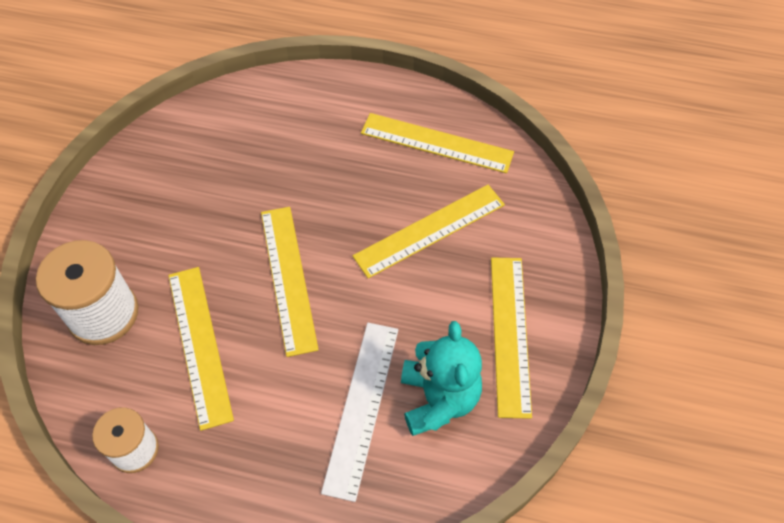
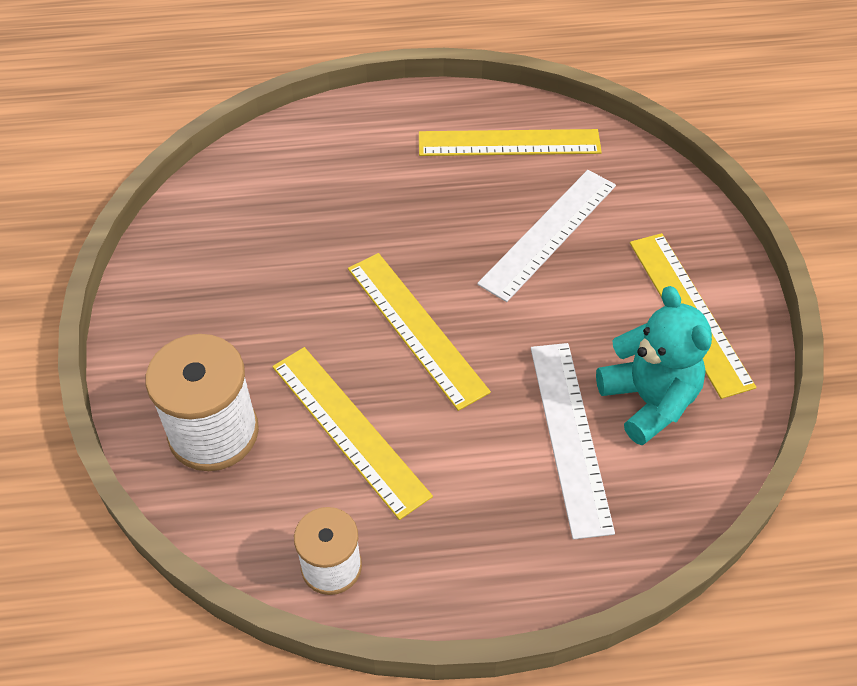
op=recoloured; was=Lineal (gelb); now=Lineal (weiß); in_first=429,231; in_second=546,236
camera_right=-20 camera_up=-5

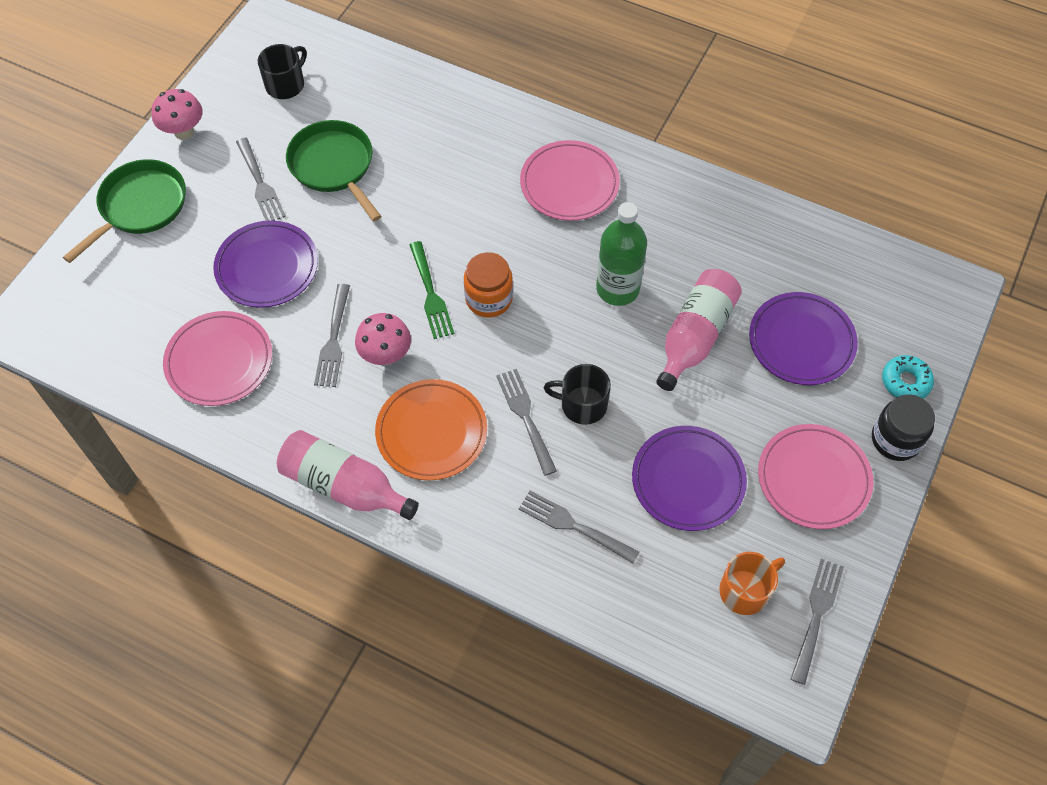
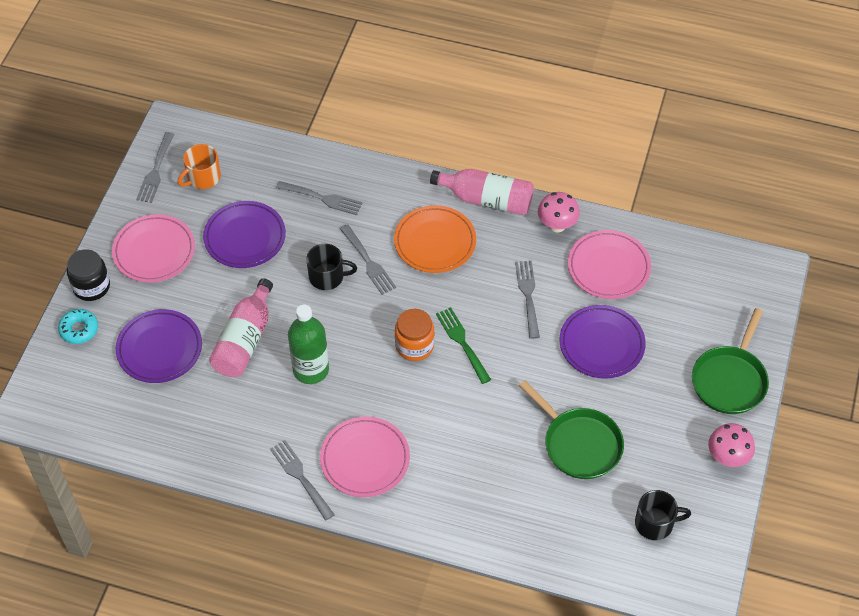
op=moved; was=Gabel (grau); in_first=261,179; in_second=302,480
op=moved; was=Pilz (rosa); in_first=383,339; in_second=559,212
op=turned; was=Tasse (schwarz); in_first=282,71; in_second=663,515; clockwise=-120
camera_right=170 camera_up=-5

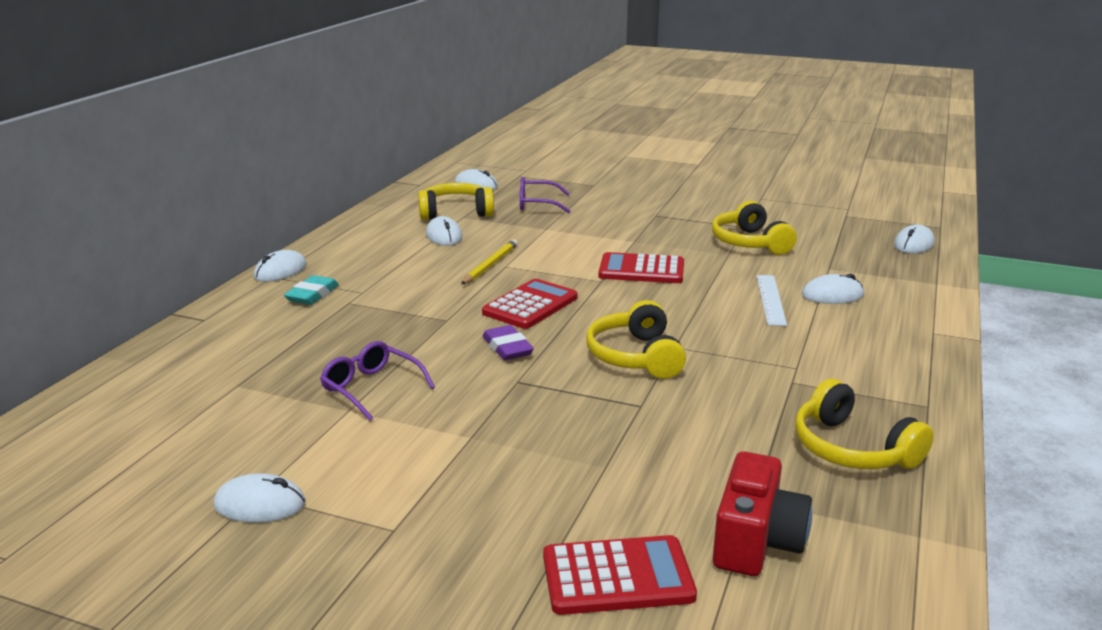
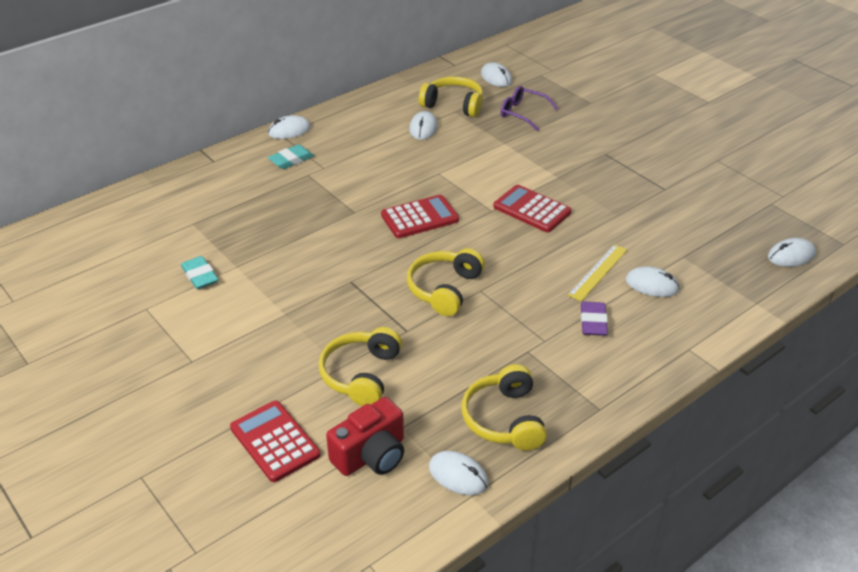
op=removed; was=Brille (lila); in_first=377,381
op=removed; was=Bleistift (gelb); in_first=489,262
op=added; now=Radiergummi (türkis); in_second=200,272
op=moved; was=Computermaus (weiß); in_first=259,498; in_second=458,473
op=moved; was=Radiergummi (lila); in_first=508,342; in_second=594,319
op=moved; was=Kopfhörer (gelb); in_first=754,228; in_second=360,366
op=recoloured; was=Lineal (weiß); now=Lineal (gelb); in_first=771,300; in_second=597,272
op=turned; was=Taschenrechner (rot); in_first=620,575; in_second=275,441; clockwise=-150
camera_right=30 camera_up=15

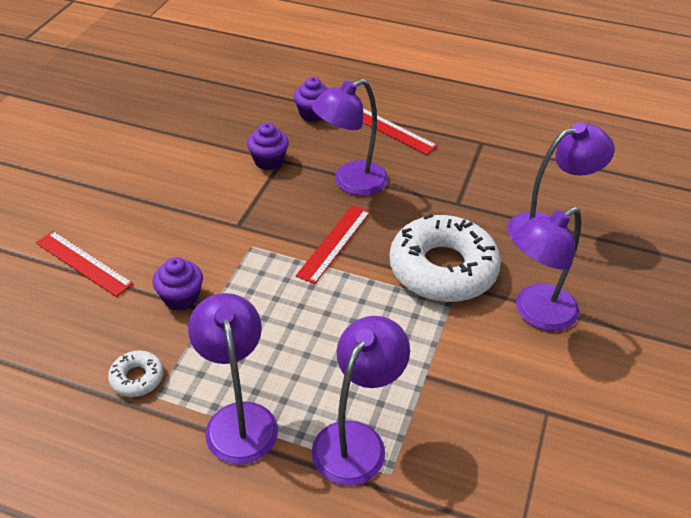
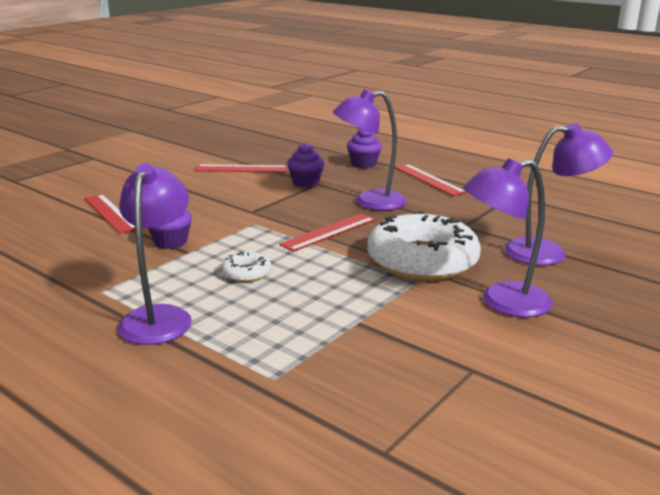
op=removed; was=Lampe (lila); in_first=361,401
op=added; now=Lineal (rot); in_second=241,168
op=moved; was=Donut (weiß); in_first=135,373; in_second=247,266
camera_right=20 camera_up=-20

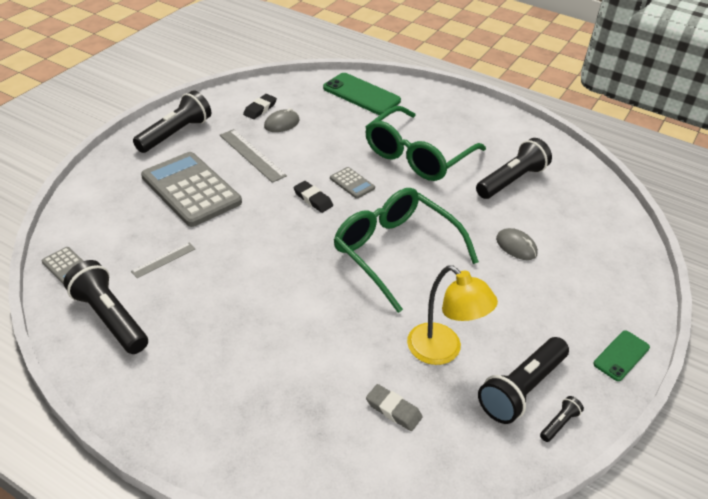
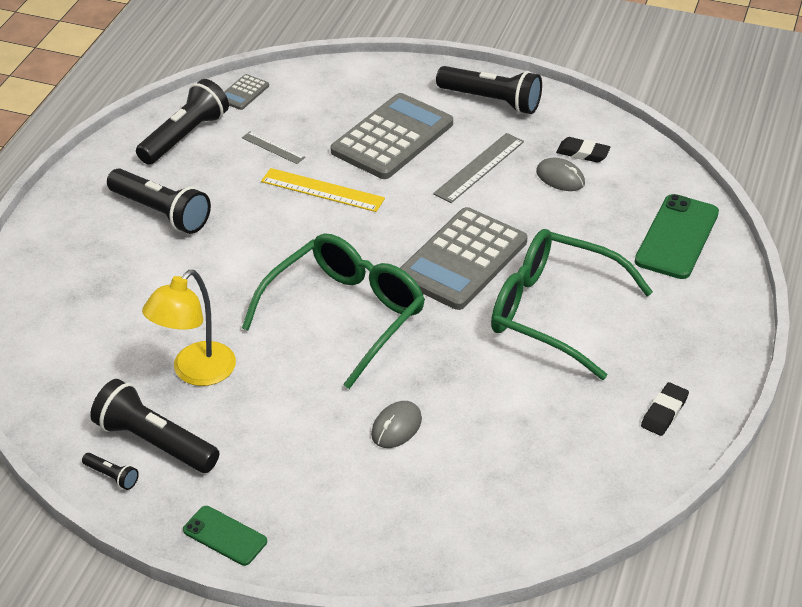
op=removed; was=Radiergummi (grau); in_first=394,407
op=added; now=Lineal (gelb); in_second=323,190
op=moved; was=Radiergummi (schwarz); in_first=313,197; in_second=665,409
op=moved; was=Taschenlampe (schwarz); in_first=514,168; in_second=159,201
op=resized; was=Taschenrechner (grau); in_first=352,183; in_second=463,258; ratio=2.27
camera_right=80 camera_up=0

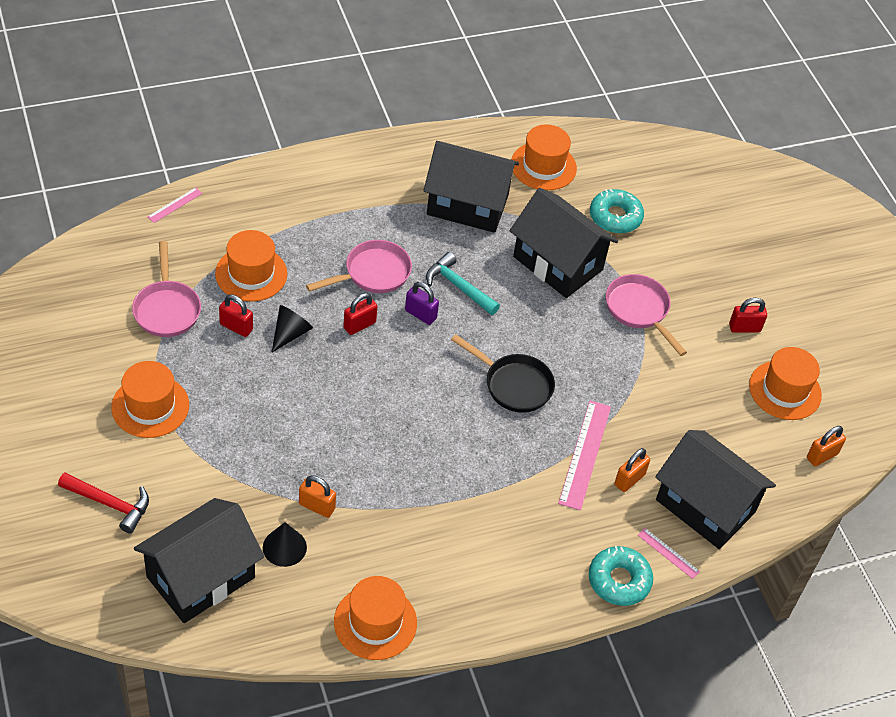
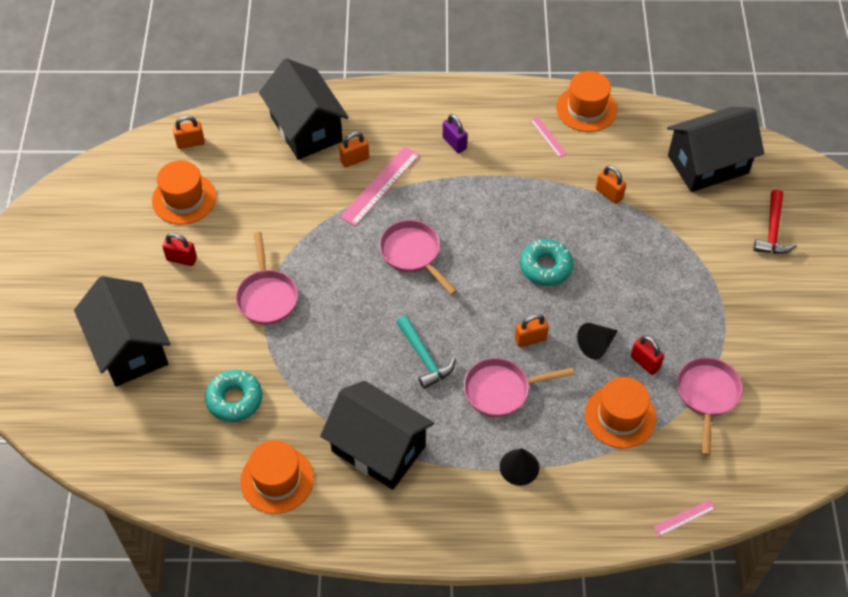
op=removed; was=Hut (orange); in_first=150,399
op=moved; was=Kegel (schwarz); in_first=285,544; in_second=519,467
op=moved; was=Vorhängeschloss (lila); in_first=422,303; in_second=455,133
op=moved; was=Haus (schwarz); in_first=564,243; in_second=122,331
op=moved; was=Donut (türkis); in_first=621,576; in_second=546,262
op=moved; was=Lineal (rosa); in_first=669,553; in_second=548,137
op=recoloured; was=Vorhängeschloss (rot); now=Vorhängeschloss (orange); in_first=360,314; in_second=532,330
op=recoloured; was=Pfanne (schwarz); now=Pfanne (rosa); in_first=503,373; in_second=418,257
op=turned; was=Hammer (rot); in_first=103,503; in_second=775,222; clockwise=-120
camera_right=-155 camera_up=5

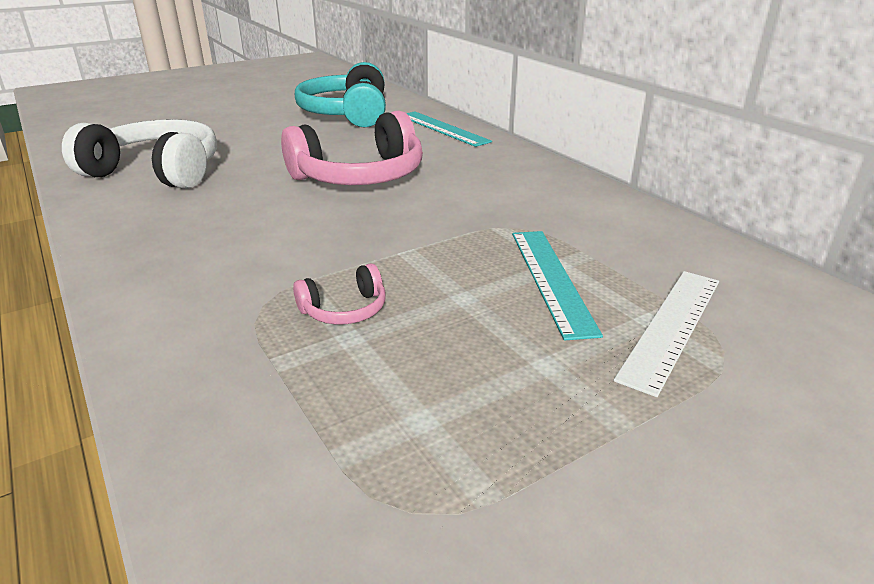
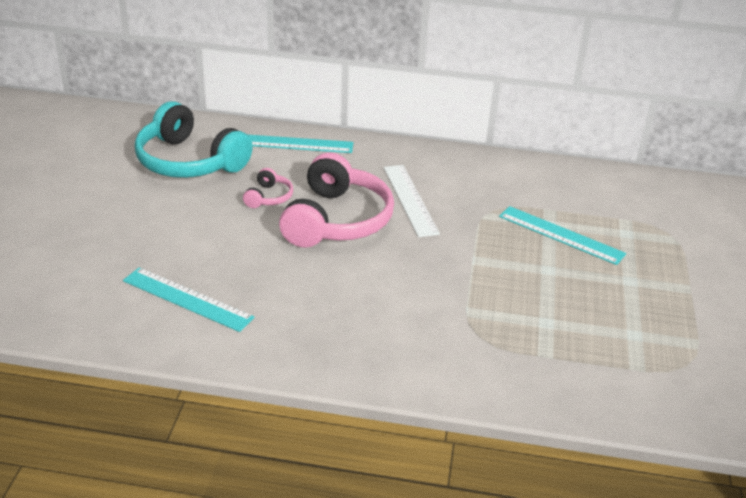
op=moved; was=Kopfhörer (rosa); in_first=339,294; in_second=268,188
op=moved; was=Lineal (weiß); in_first=666,334; in_second=412,201
op=replaced; was=Kopfhörer (weiß); now=Lineal (türkis); in_first=139,154; in_second=189,300
camera_right=-50 camera_up=5

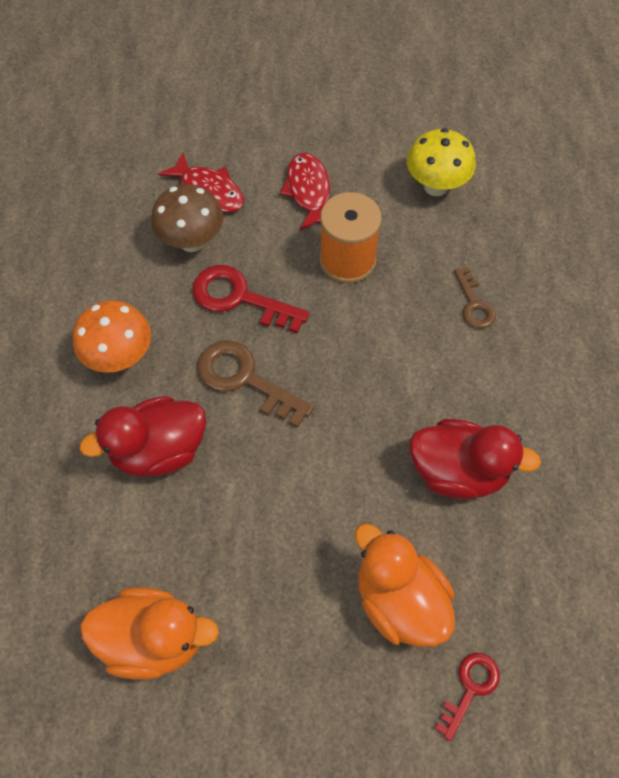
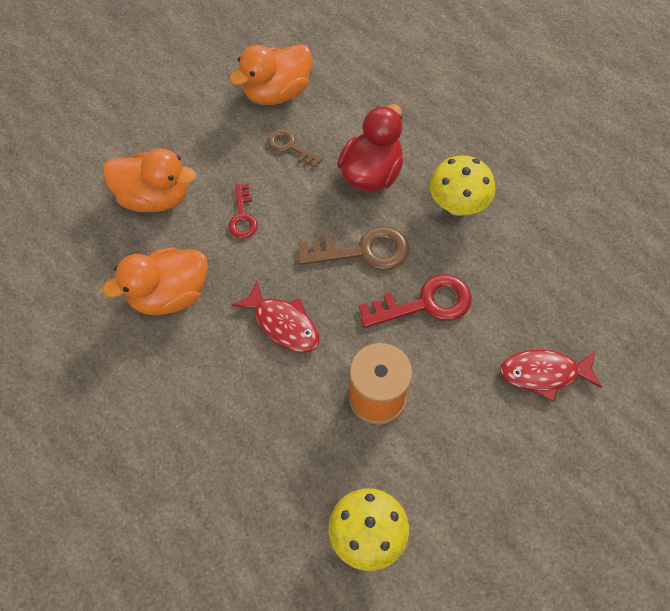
op=removed; was=Pilz (braun); in_first=187,218
op=moved; was=Fisch (rot); in_first=305,191; in_second=275,316
op=moved; was=Schlüssel (rot); in_first=467,697; in_second=243,211
op=moved; was=Schlüssel (braun); in_first=475,297; in_second=295,148
op=recoloured; was=Pilz (orange); now=Pilz (gelb); in_first=112,336; in_second=462,185
op=recoloured; was=Ente (rot); now=Ente (orange); in_first=475,459; in_second=155,281
camera_right=140 camera_up=0

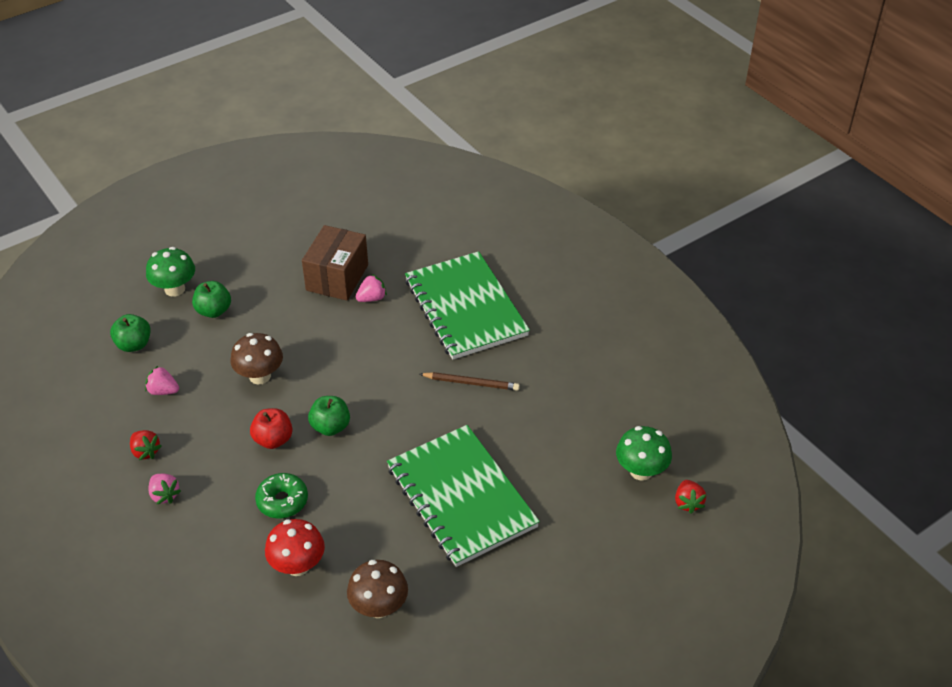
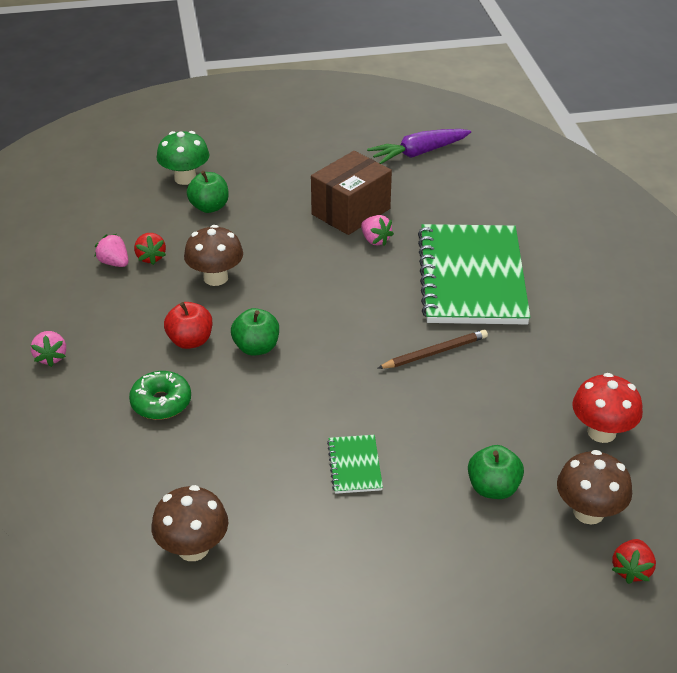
op=added; now=Karotte (lila); in_second=419,146
op=moved; was=Apfel (grün); in_first=130,333; in_second=496,472
op=moved; was=Erdbeere (rot); in_first=146,445; in_second=150,249
op=moved; was=Pilz (rot); in_first=295,547; in_second=607,408
op=recoloured; was=Pilz (grün); now=Pilz (braun); in_first=644,453; in_second=594,487
op=turned; was=Erdbeere (rosa); in_first=371,288; in_second=377,230; clockwise=60
op=turned; was=Bleistift (braun); in_first=470,381; in_second=432,349; clockwise=-60
op=resized; was=Notizbuch (grün); in_first=463,496; in_second=355,464; ratio=0.4
camera_right=25 camera_up=-5

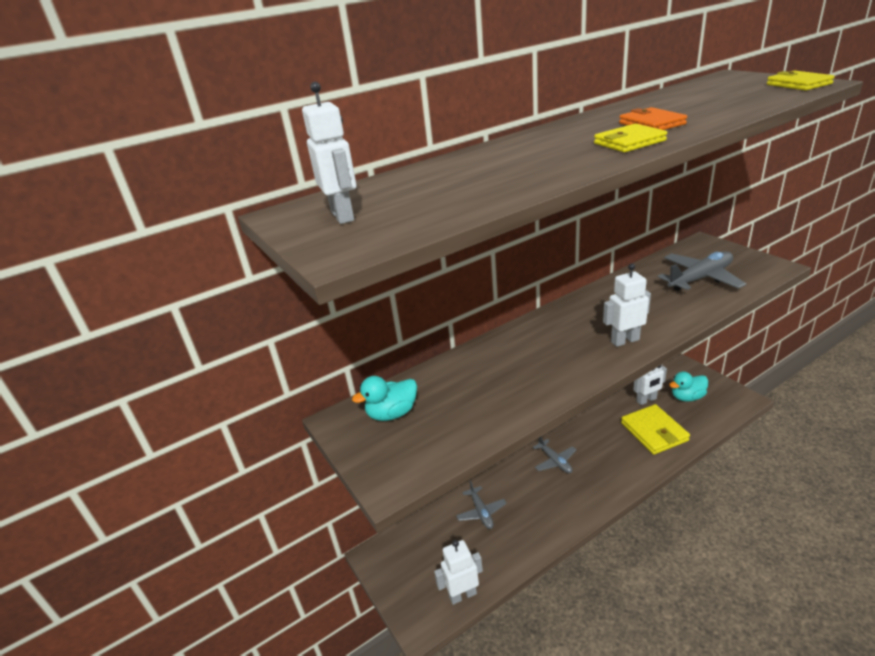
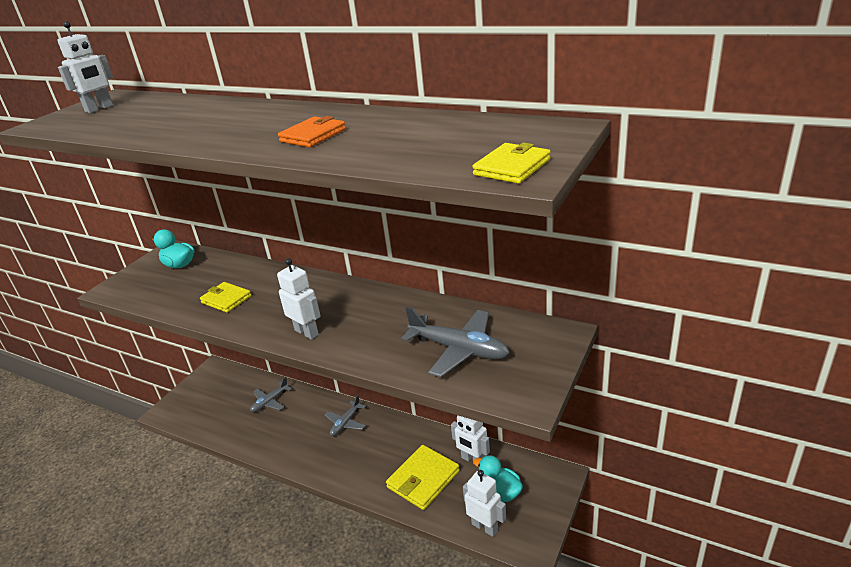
op=moved; was=Roboter (weiß); in_first=458,572; in_second=484,503
op=moved; was=Geldbörse (gelb); in_first=630,137; in_second=225,297
camera_right=60 camera_up=0

